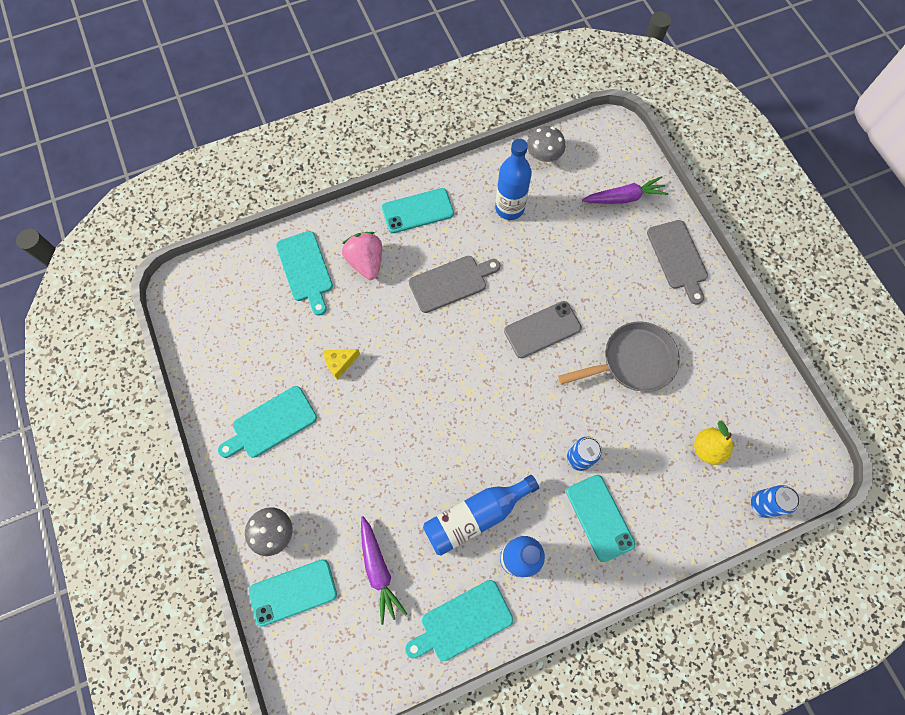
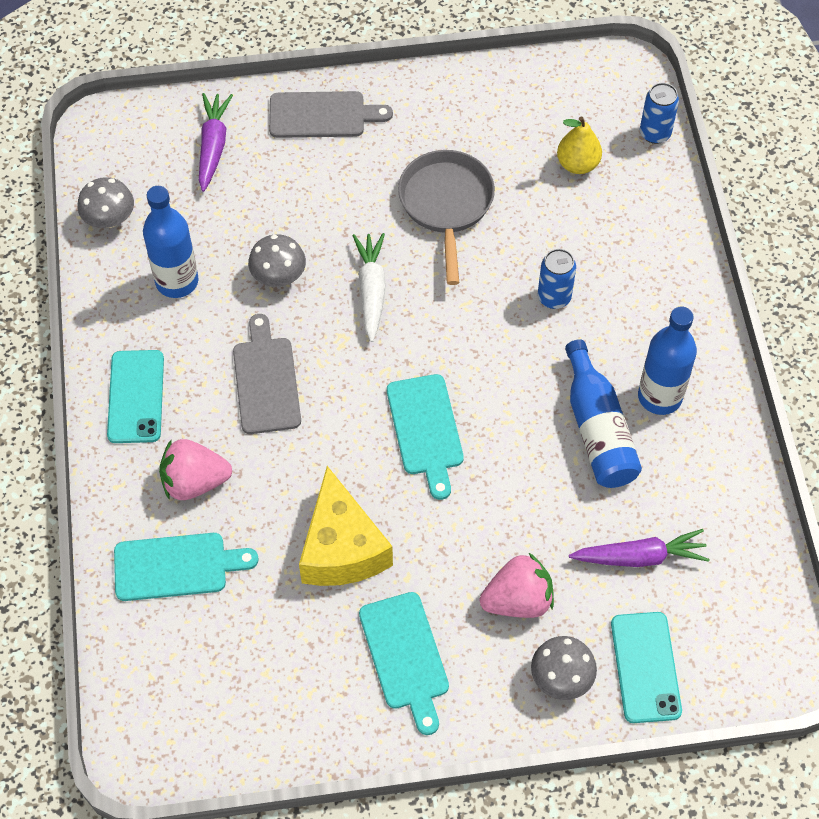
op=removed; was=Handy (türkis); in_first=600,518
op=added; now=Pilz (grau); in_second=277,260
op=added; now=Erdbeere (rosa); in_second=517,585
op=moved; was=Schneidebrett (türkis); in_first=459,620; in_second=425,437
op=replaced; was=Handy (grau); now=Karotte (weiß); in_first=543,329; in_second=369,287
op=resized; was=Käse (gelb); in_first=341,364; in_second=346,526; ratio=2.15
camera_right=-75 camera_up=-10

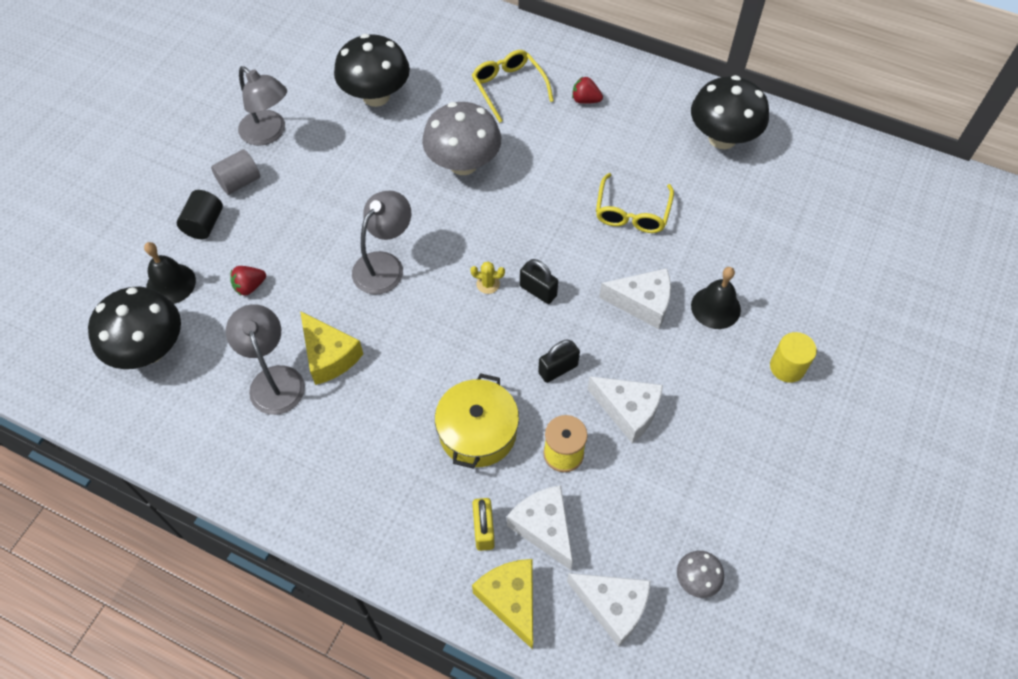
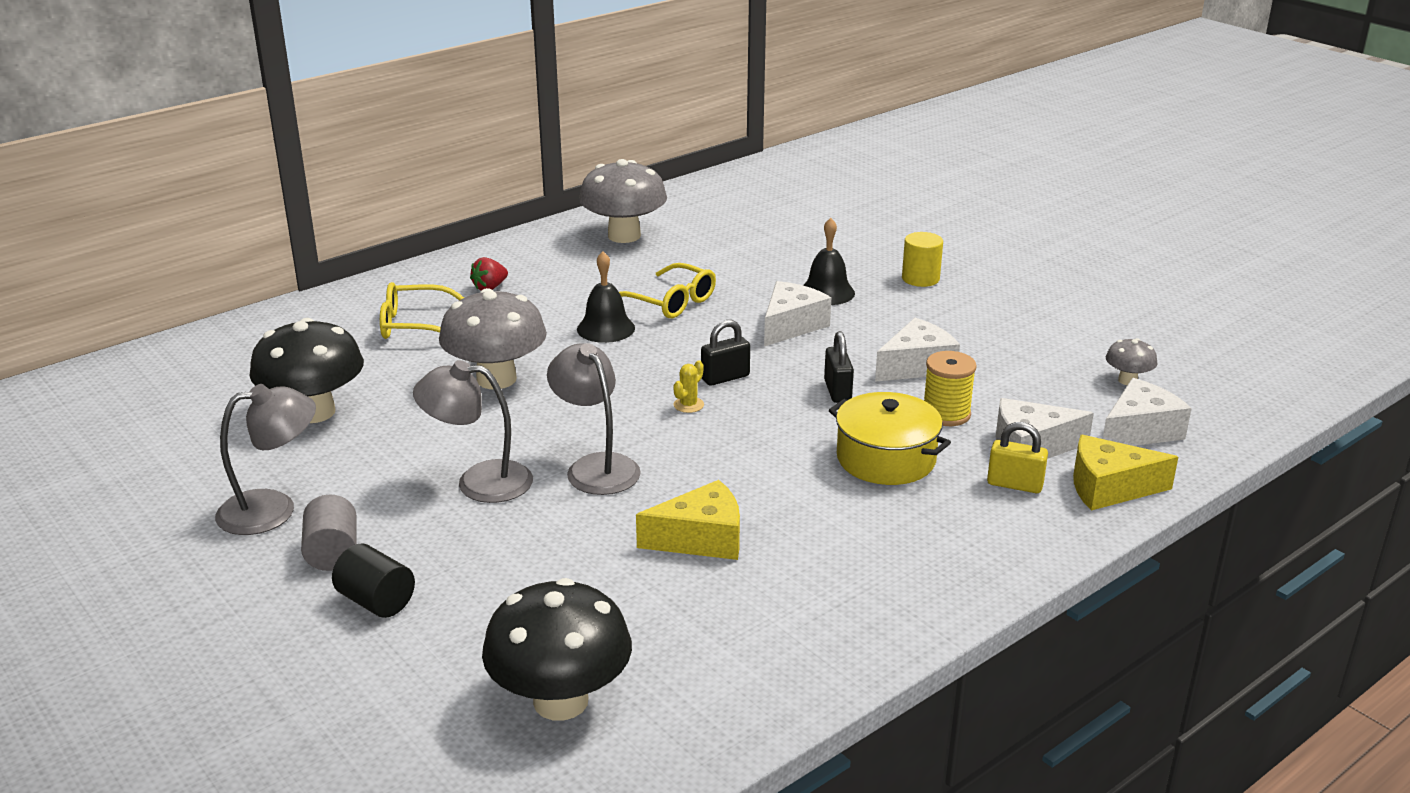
op=removed; was=Erdbeere (rot); in_first=248,280
op=moved; was=Glocke (schwarz); in_first=170,273; in_second=606,297
op=moved; was=Lampe (grau); in_first=265,359; in_second=473,431
op=recoloured; was=Pilz (schwarz); now=Pilz (grau); in_first=730,112; in_second=623,201
camera_right=-65 camera_up=-30

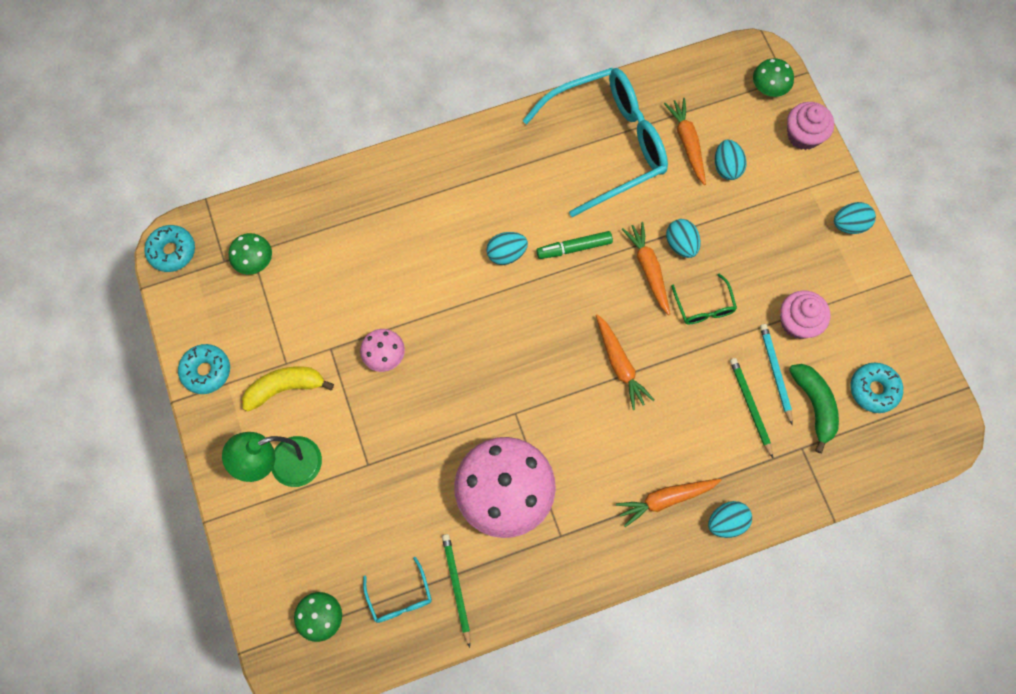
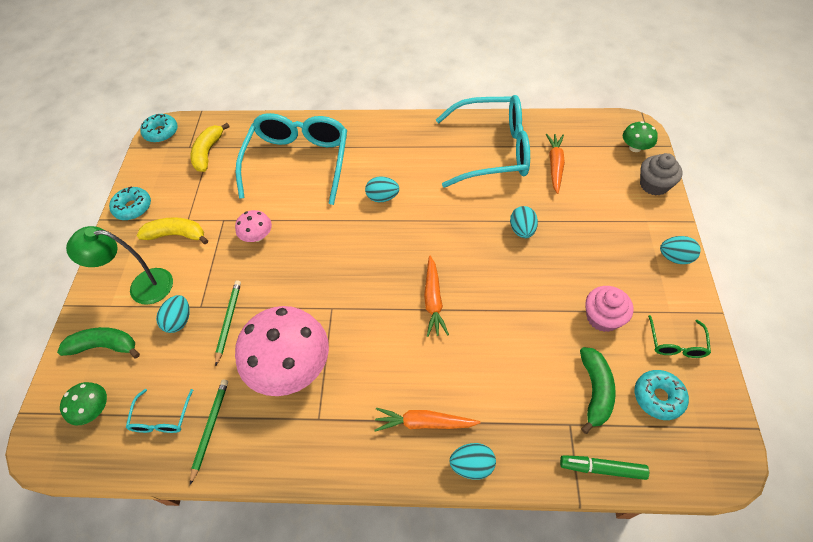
op=removed; was=Karotte (orange); in_first=646,268
op=removed; was=Bleistift (türkis); in_first=776,374
op=added; now=Banane (grün); in_second=98,342
op=added; now=Brille (türkis); in_second=291,159
op=moved; was=Filzstift (grün); in_first=574,245; in_second=604,467
op=moved; was=Brille (grün); in_first=704,298; in_second=679,336
op=moved; was=Ei (türkis); in_first=730,160; in_second=173,314
op=moved; was=Bleistift (grün); in_first=751,408; in_second=228,323
op=replaced; was=Pilz (grün); now=Banane (gelb); in_first=250,254; in_second=210,147
op=recoloured; was=Muffin (rosa); now=Muffin (grau); in_first=810,126; in_second=661,174
camera_right=25 camera_up=-15

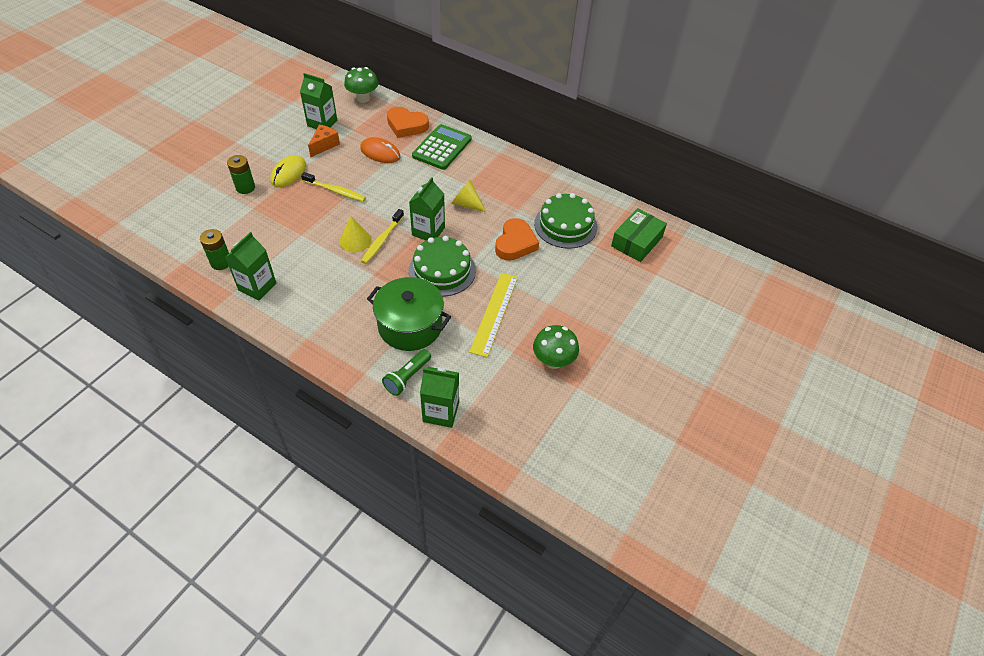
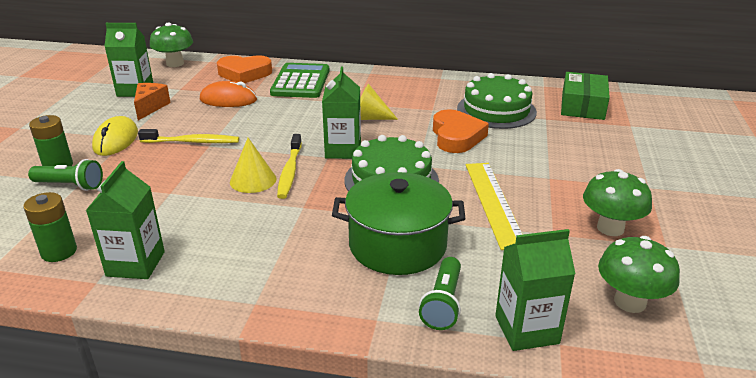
op=added; now=Taschenlampe (grün); in_second=65,175
op=added; now=Pilz (grün); in_second=639,274
camera_right=-20 camera_up=-20

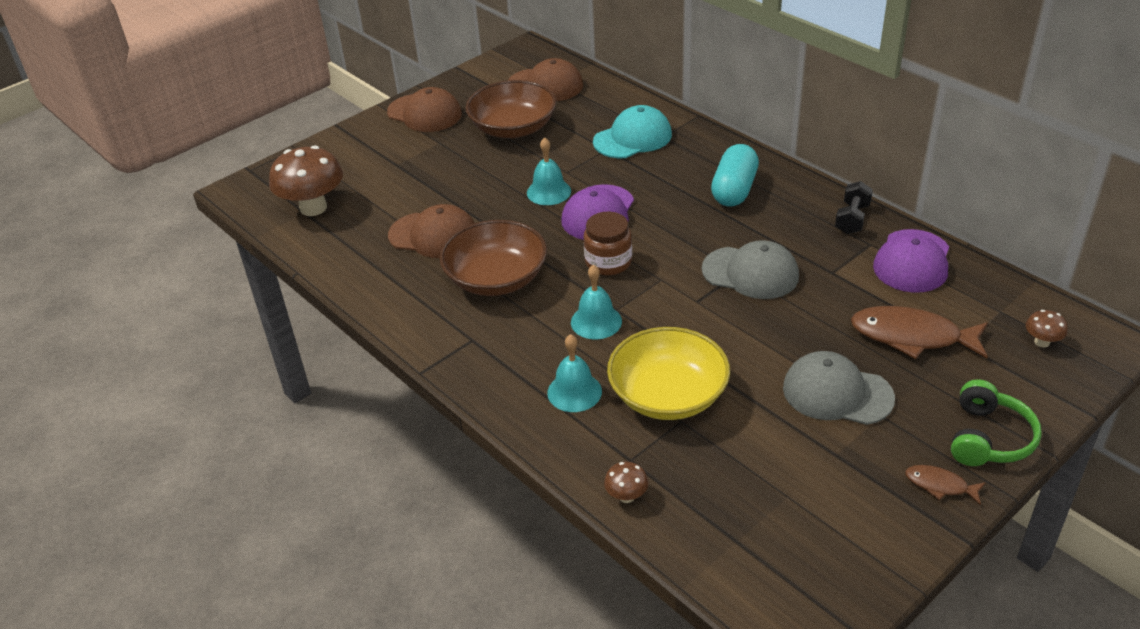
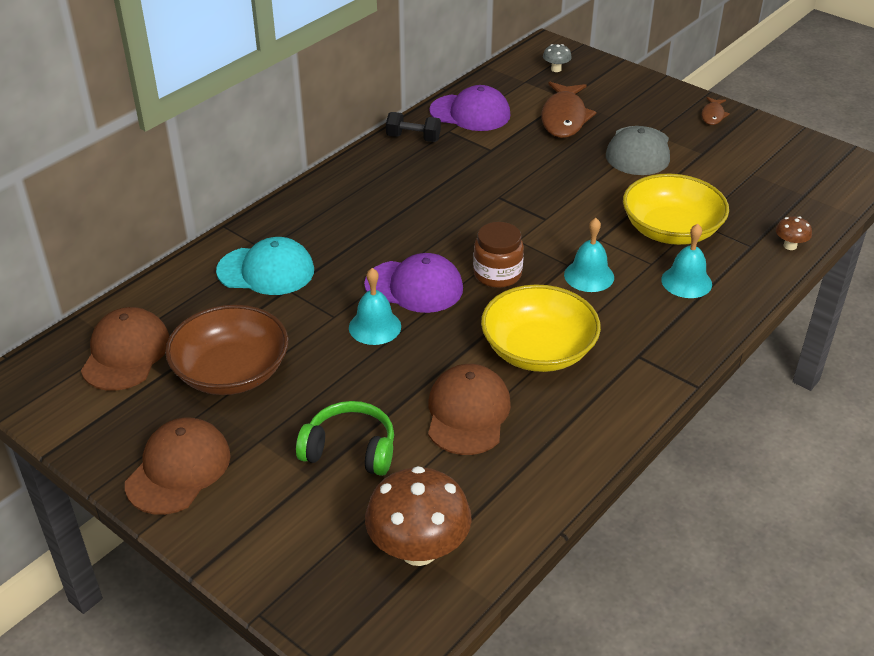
op=removed; was=Kappe (grau); in_first=750,269
op=removed; was=Kapsel (türkis); in_first=735,175
op=moved; was=Kopfhörer (grün); in_first=996,422; in_second=345,438
op=recoloured; was=Schüssel (braun); now=Schüssel (gelb); in_first=493,258; in_second=541,328
op=recoloured; was=Pilz (braun); now=Pilz (grau); in_first=1047,328; in_second=557,58
op=turned; was=Kappe (türkis); in_first=632,131; in_second=265,266; clockwise=135
camera_right=-100 camera_up=0

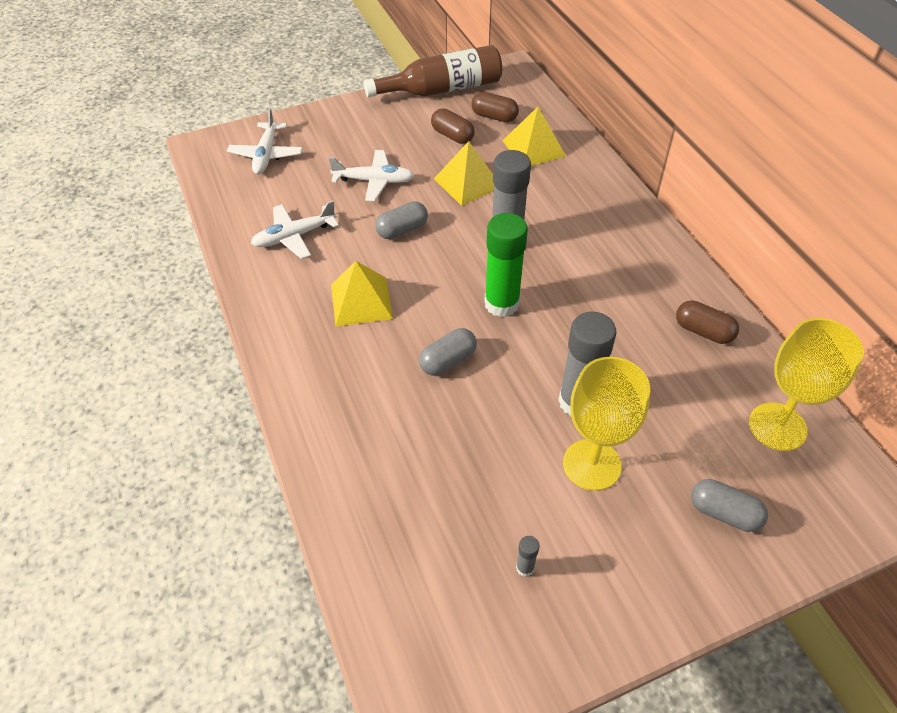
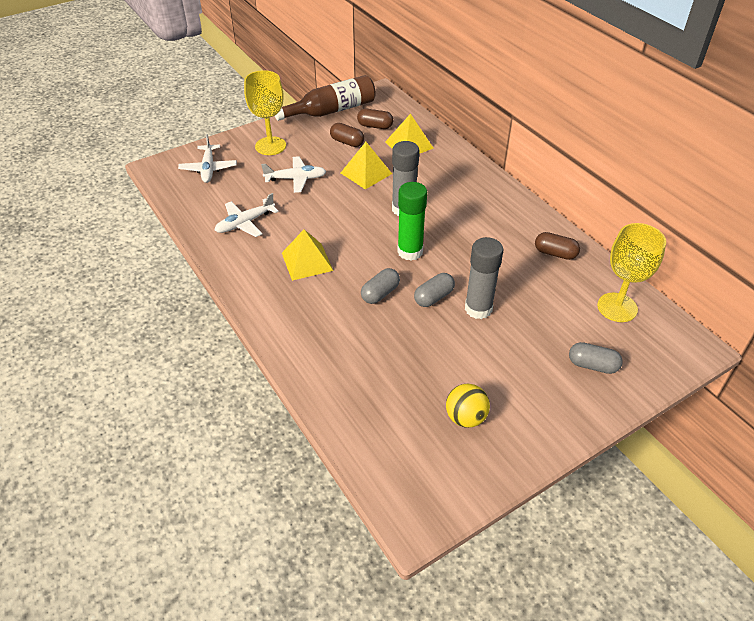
op=moved; was=Kapsel (grau); in_first=401,220; in_second=434,290
op=moved; was=Kelch (gelb); in_first=606,424; in_second=265,112
op=replaced; was=Klebestift (grau); now=Ball (gelb); in_first=527,556; in_second=468,406
camera_right=-10 camera_up=-5

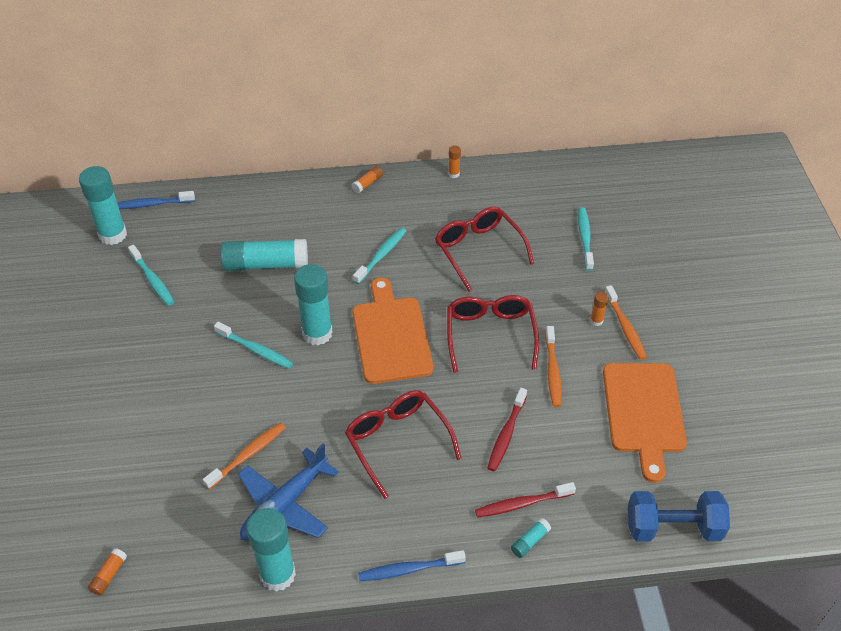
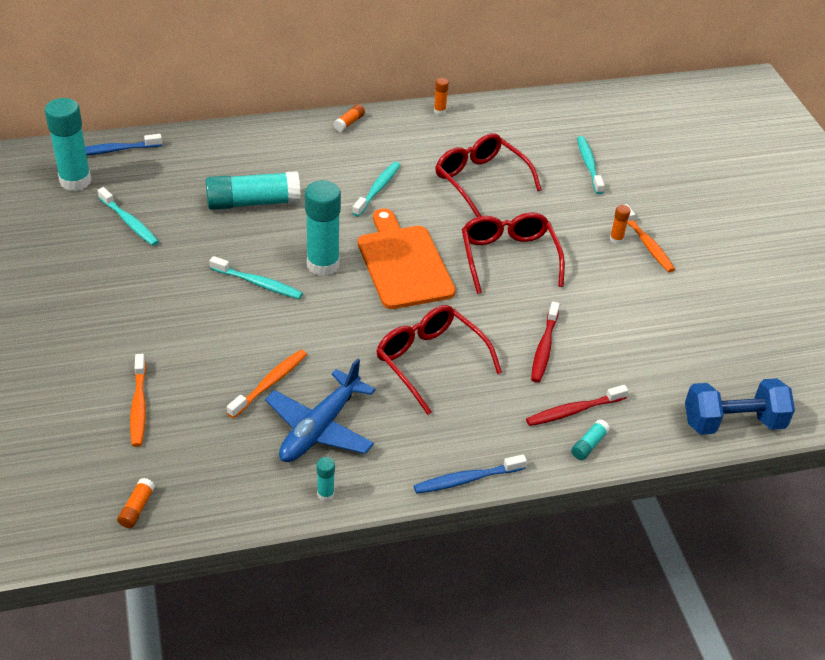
op=removed; was=Schneidebrett (orange); in_first=645,423
op=moved; was=Zahnbürste (orange); in_first=553,366; in_second=138,400
op=resized; was=Klebestift (türkis); in_first=271,550; in_second=326,479; ratio=0.44
camera_right=-10 camera_up=-5

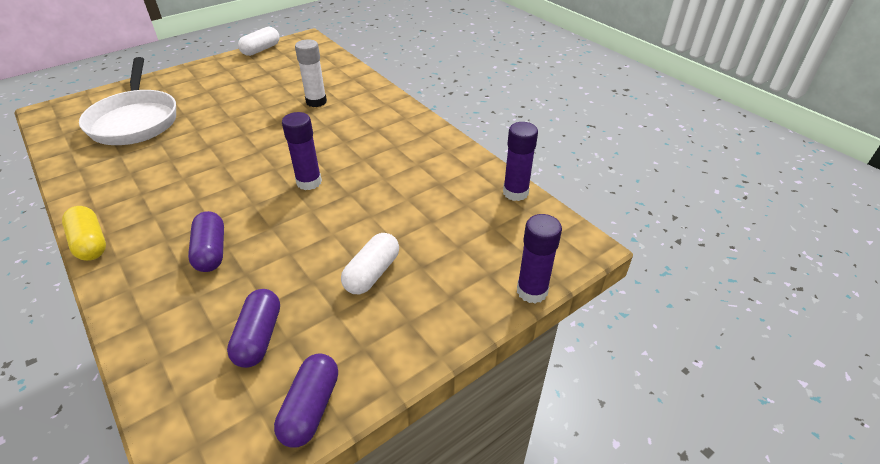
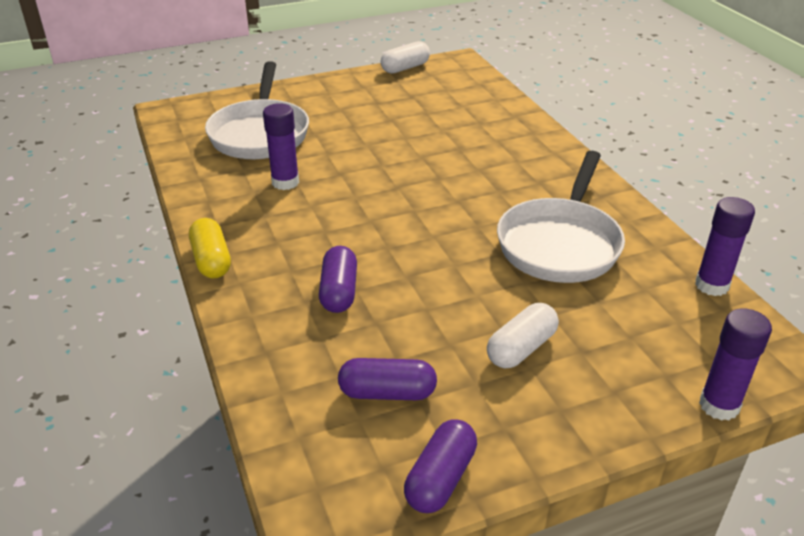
op=removed; was=Klebestift (weiß); in_first=311,73
op=added; now=Pfanne (weiß); in_second=561,217
op=moved; was=Klebestift (lila); in_first=302,151; in_second=281,146
op=turned; was=Kapsel (lila); in_first=253,328; in_second=387,379; clockwise=75
camera_right=15 camera_up=-5

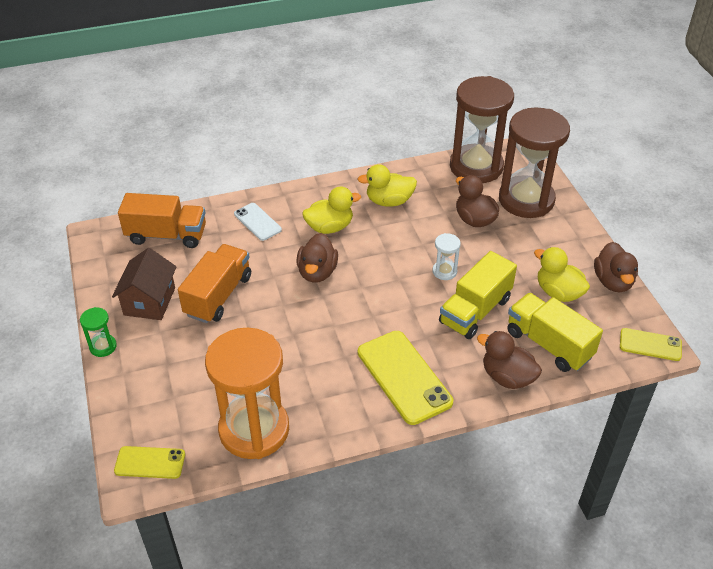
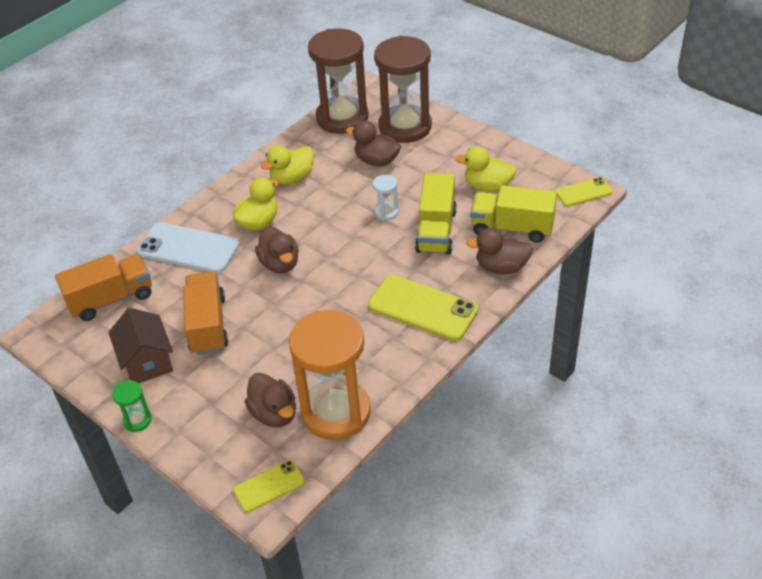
op=moved; was=Ente (braun); in_first=616,267; in_second=270,400
op=resized; was=Handy (weiß); in_first=258,222; in_second=188,247; ratio=1.77
camera_right=-30 camera_up=0

